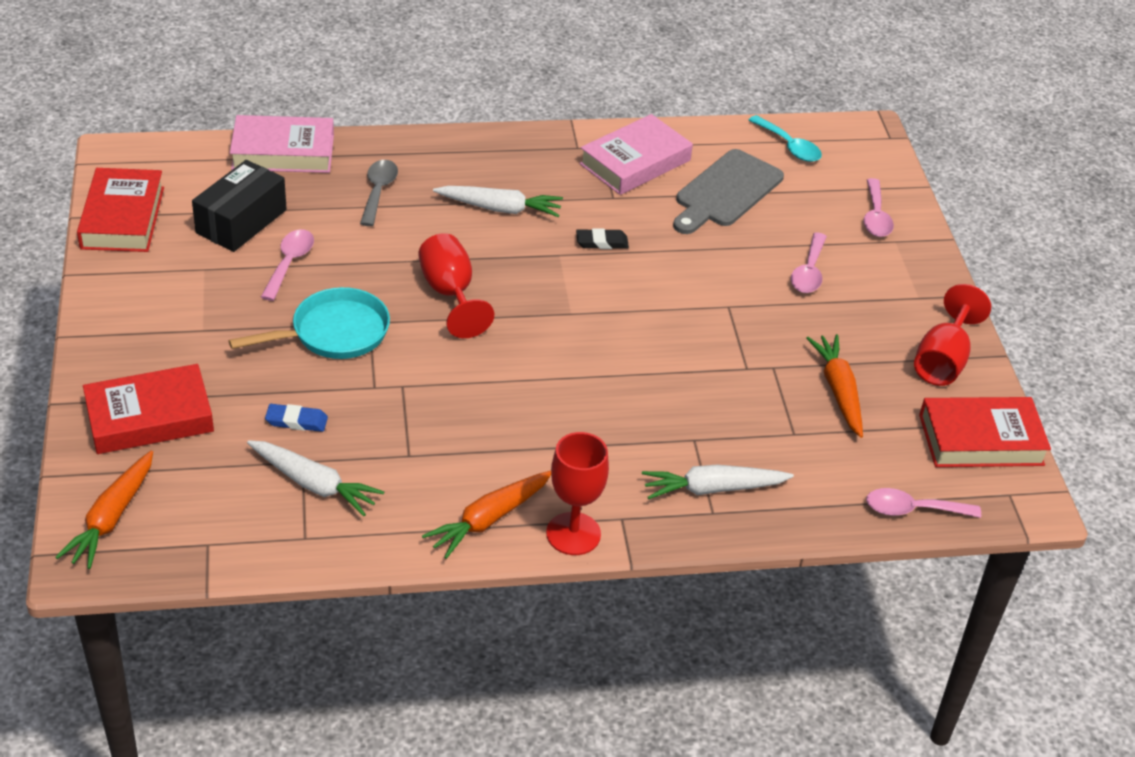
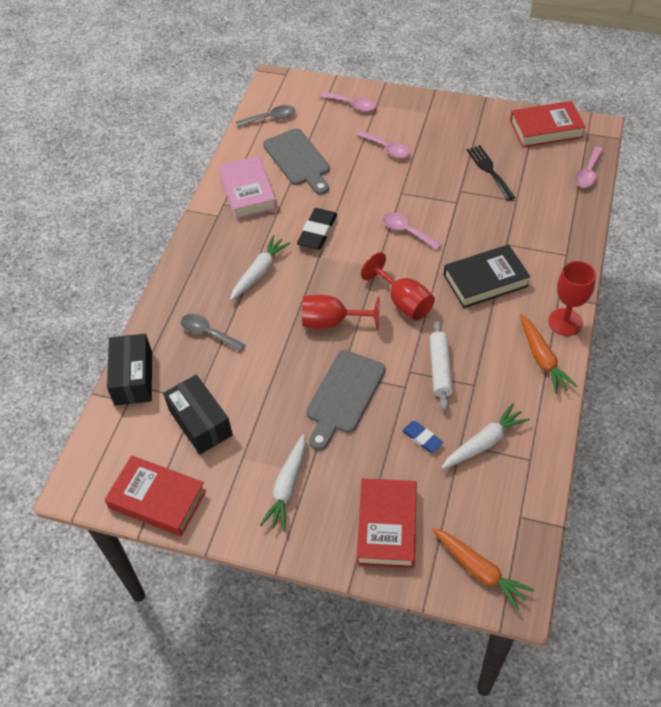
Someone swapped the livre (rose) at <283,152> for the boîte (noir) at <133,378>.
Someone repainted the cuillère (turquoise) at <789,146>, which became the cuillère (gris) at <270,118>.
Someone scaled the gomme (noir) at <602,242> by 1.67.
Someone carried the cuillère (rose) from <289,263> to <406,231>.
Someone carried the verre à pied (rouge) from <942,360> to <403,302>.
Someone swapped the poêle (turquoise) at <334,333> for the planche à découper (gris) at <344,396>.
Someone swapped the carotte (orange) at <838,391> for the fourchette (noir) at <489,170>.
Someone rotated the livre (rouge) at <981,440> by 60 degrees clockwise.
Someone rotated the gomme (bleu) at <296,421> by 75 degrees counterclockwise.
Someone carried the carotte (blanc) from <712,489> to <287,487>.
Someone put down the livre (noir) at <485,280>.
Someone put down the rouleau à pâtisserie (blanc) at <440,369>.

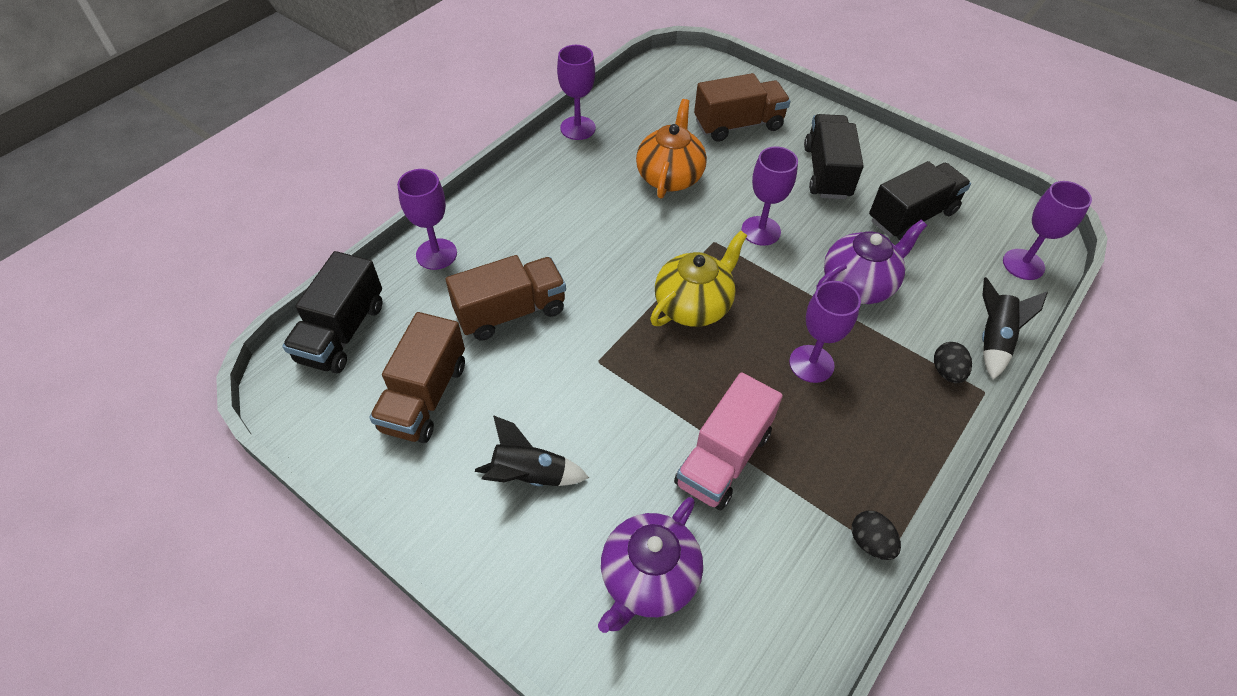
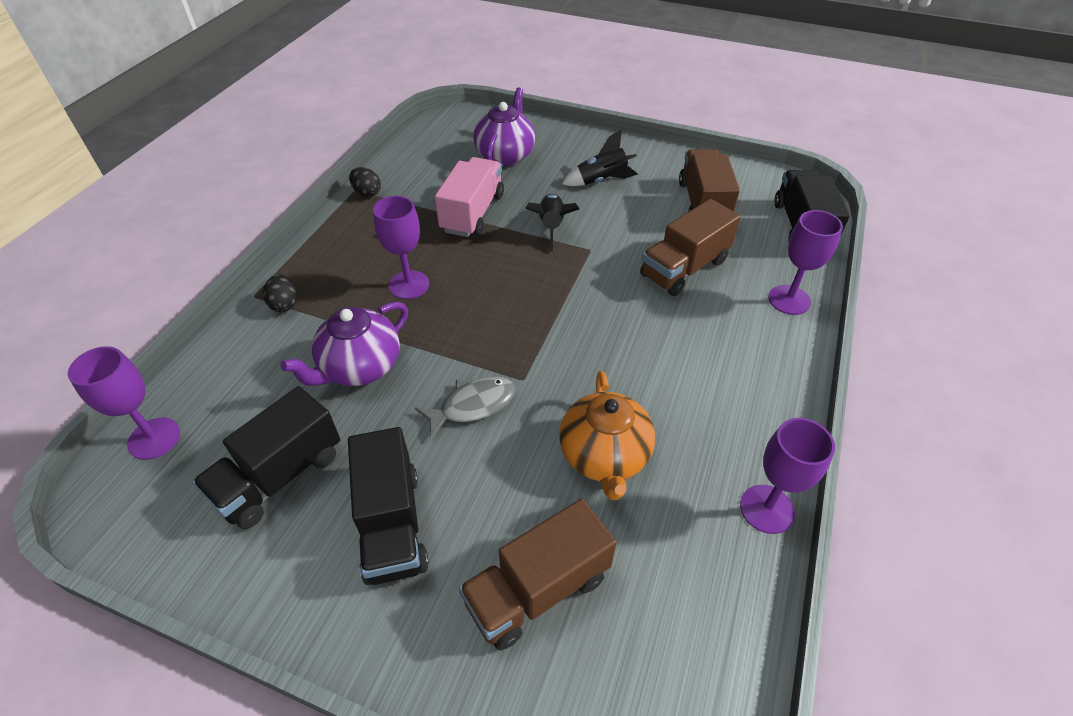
Someone swapped the verre à pied (violet) at <761,231> for the poisson (gris) at <473,406>.
Someone took away the théière (jaune) at <693,305>.
Someone carried the fusée (noir) from <993,340> to <551,227>.

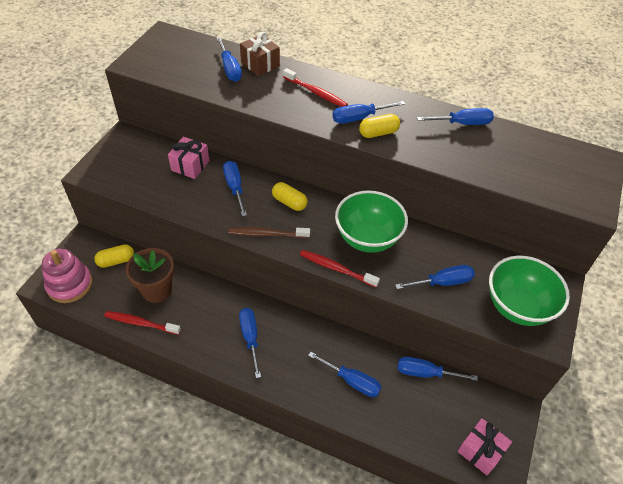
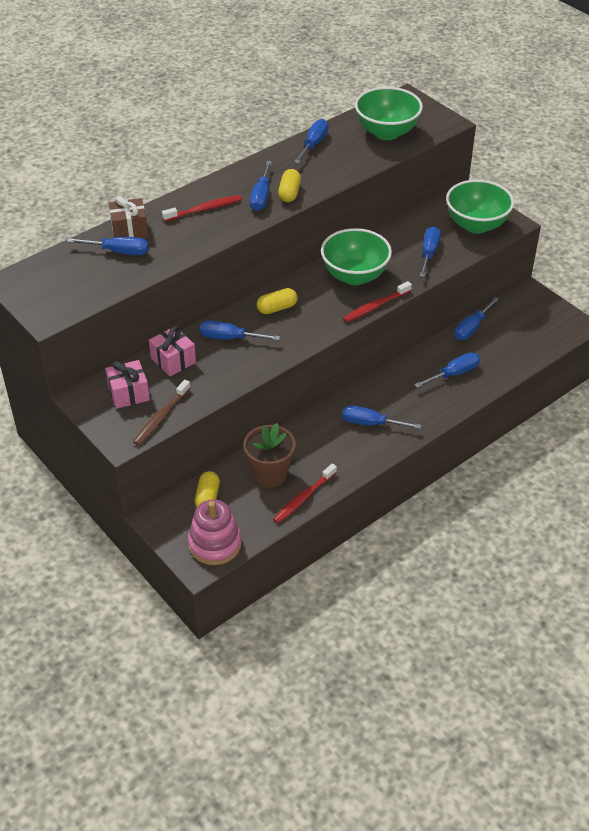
Someone carried the brosse à dents (marron) from <267,234> to <161,417>.
Someone carried the cadeau (rose) from <480,451> to <129,393>.
Someone put down the bol (vert) at <386,132>.

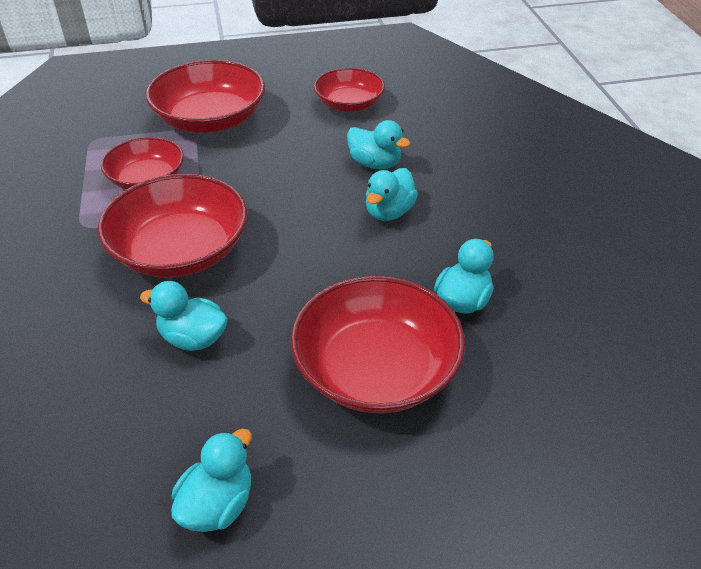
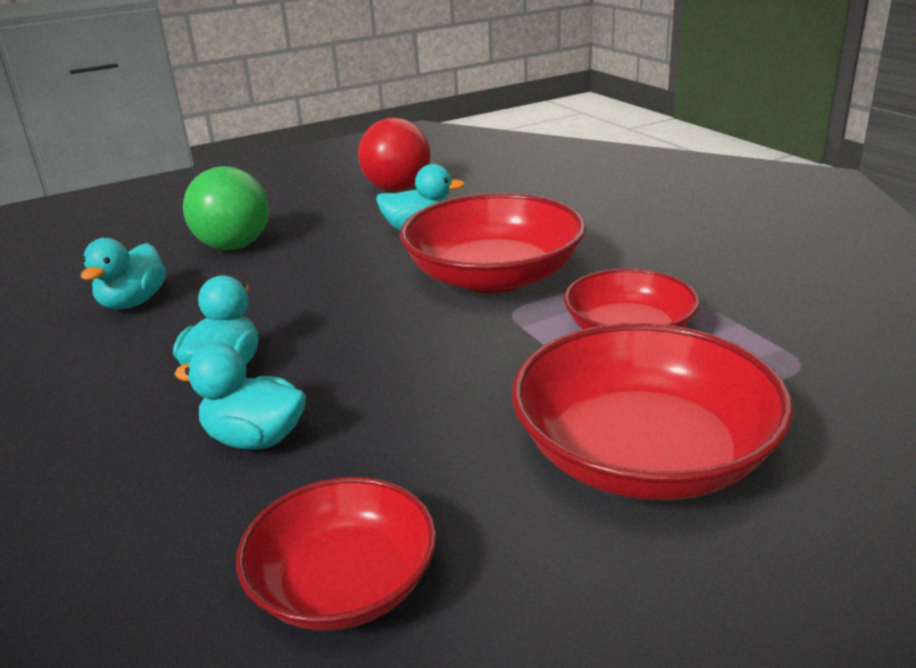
Someone swapped the bol (rouge) at <376,369> for the balle (vert) at <234,246>.
Someone took away the canard (turquoise) at <217,504>.
Someone put down the balle (rouge) at <397,189>.

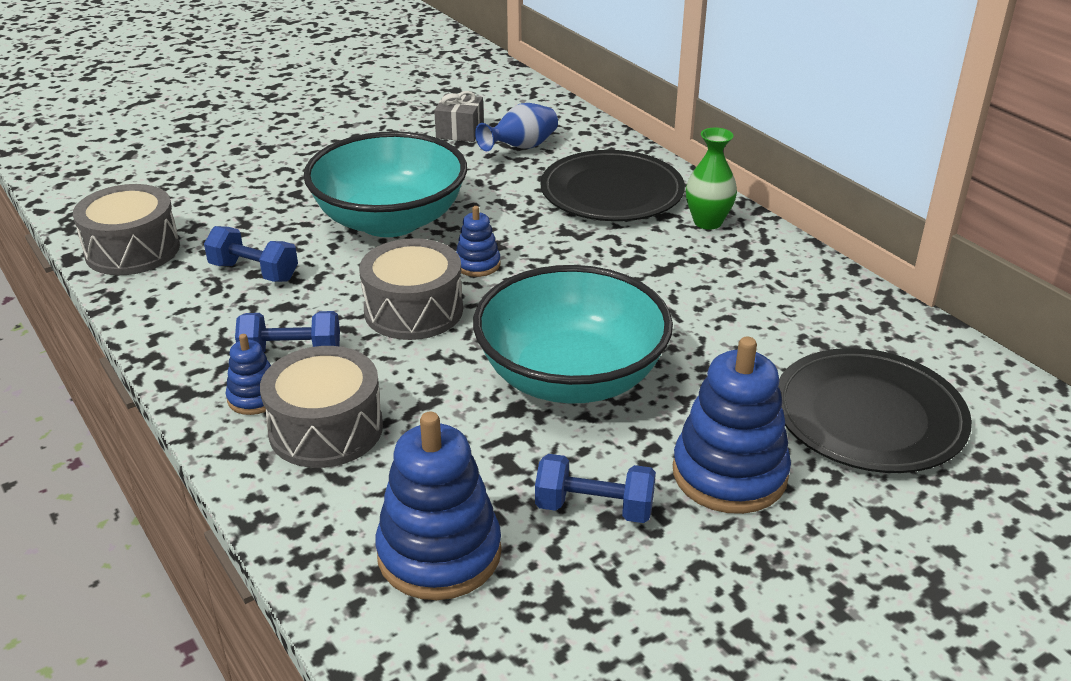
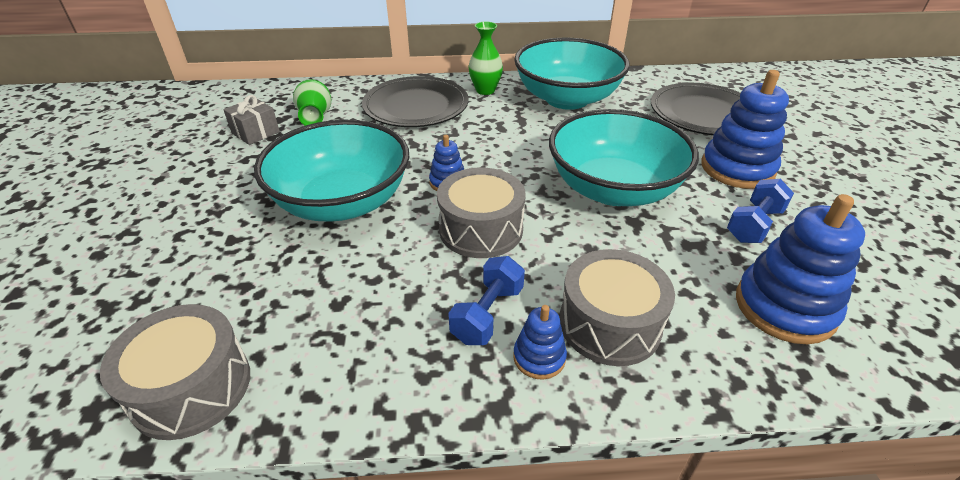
Someone repainted the vase (bleu) at <521,148>, which became the vase (vert) at <316,117>.
Someone took away the haltère (bleu) at <254,272>.
Someone put down the bol (turquoise) at <567,99>.

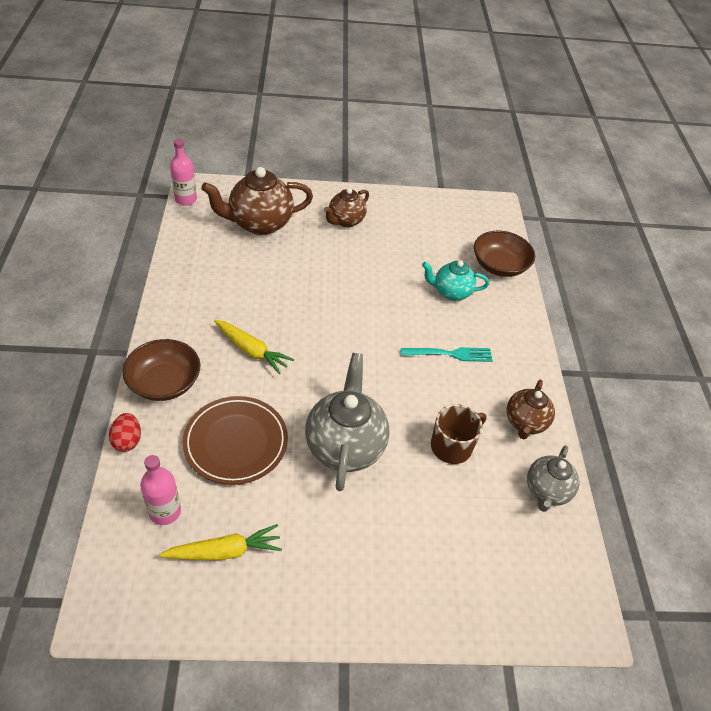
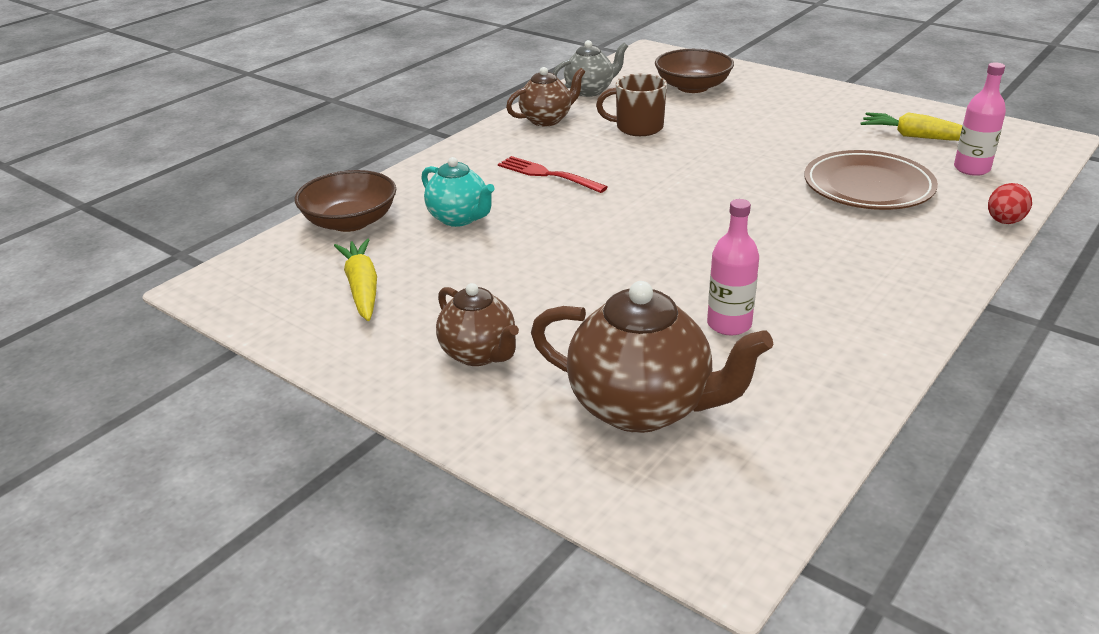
Someone carried the bouteille (rose) from <186,199> to <729,324>.
Someone rotated the théière (marron) at <345,221> by 60 degrees clockwise.
Someone carried the carotte (jaune) from <251,351> to <362,288>.
Someone carried the bol (marron) from <164,382> to <692,87>.
Someone repainted the fourchette (turquoise) at <449,354>, which became the fourchette (rouge) at <548,175>.
Someone took away the théière (gris) at <345,446>.

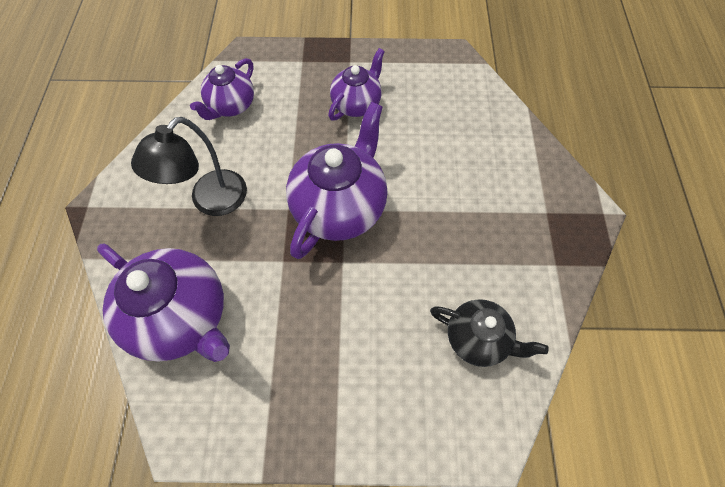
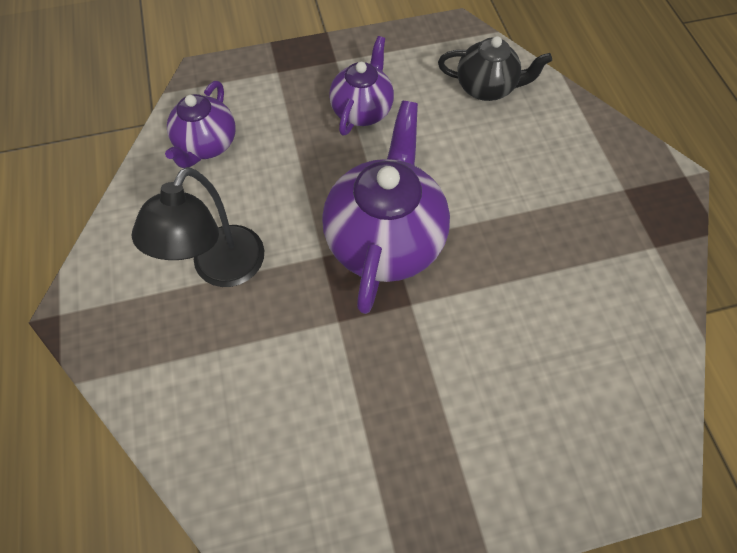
Someone took away the théière (violet) at <182,317>.
Someone carried the théière (noir) from <478,339> to <486,88>.

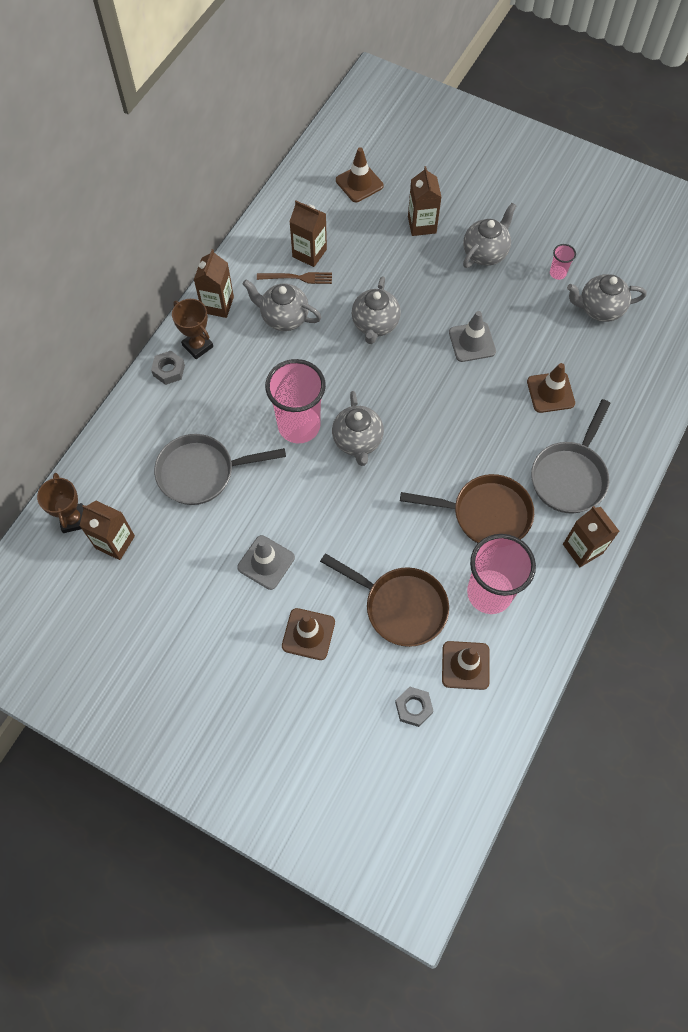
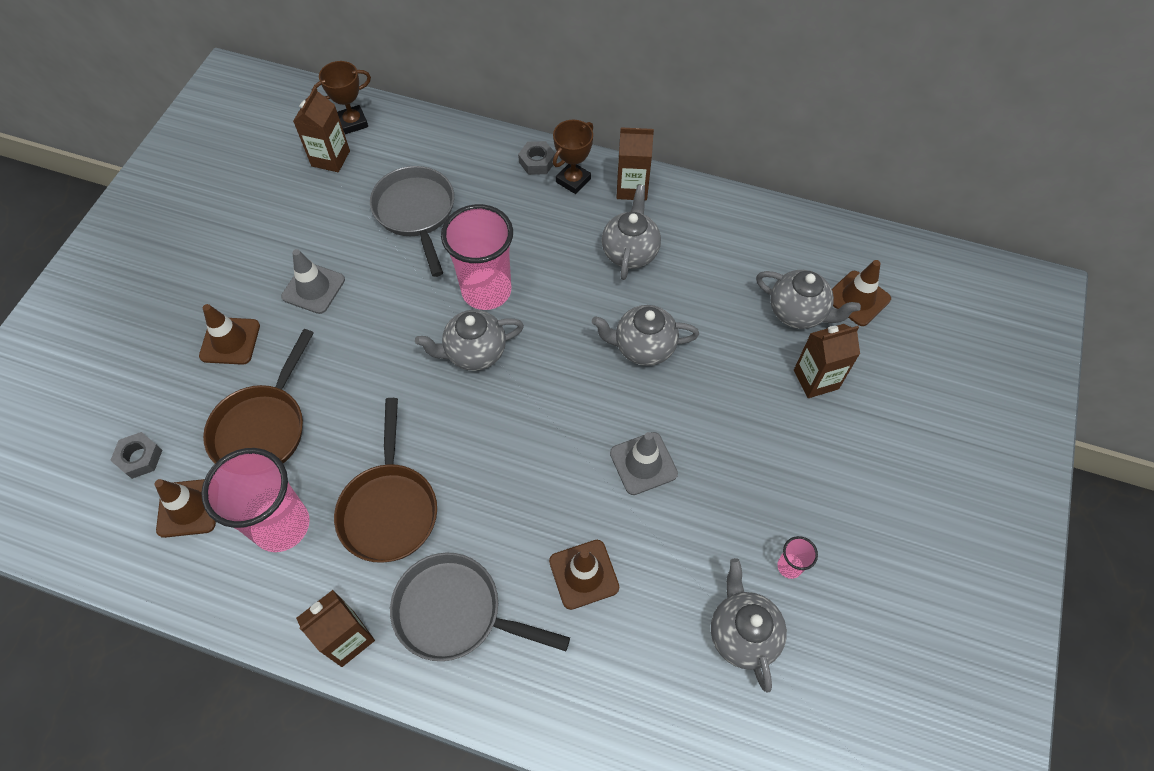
Someone took away the brique de lait (marron) at <309,253>.
Someone carried the théière (gris) from <485,253> to <798,312>.
Someone took away the fourchette (marron) at <297,278>.

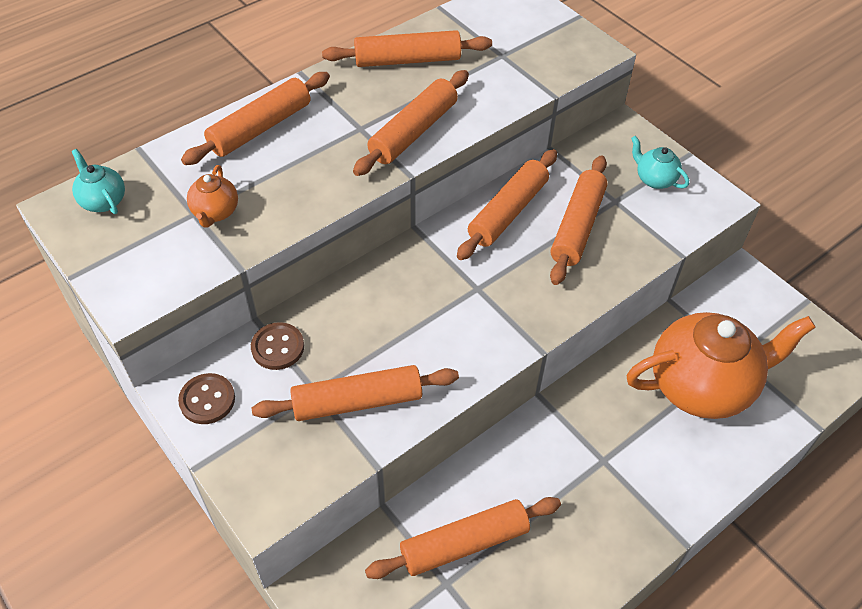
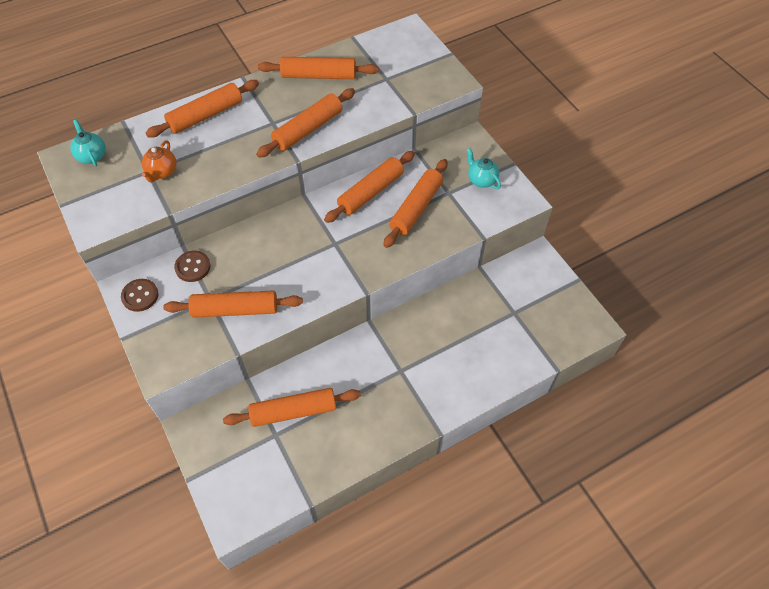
Someone took away the théière (orange) at <702,386>.

